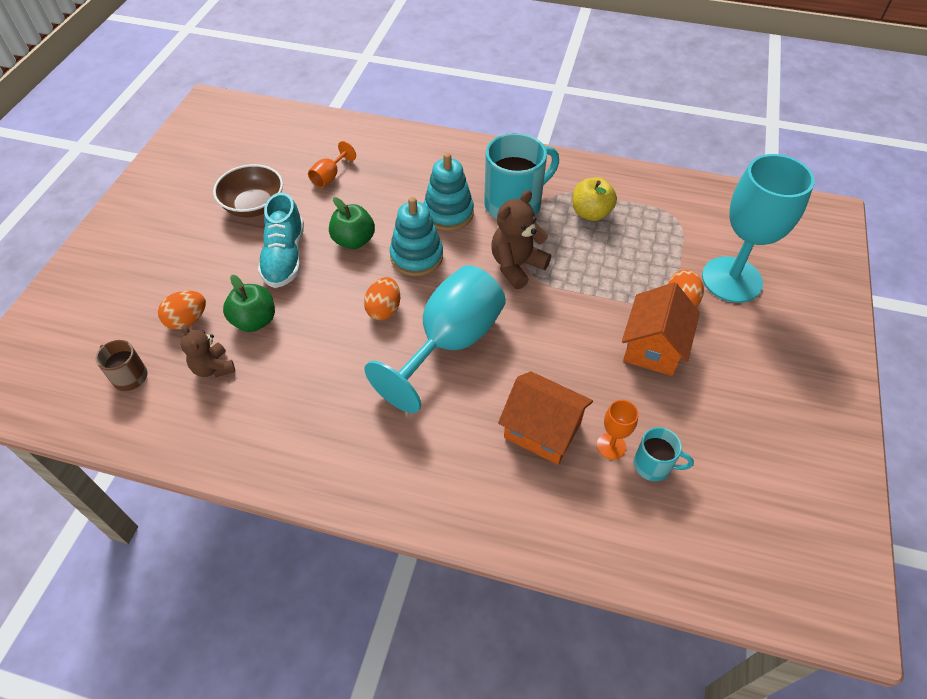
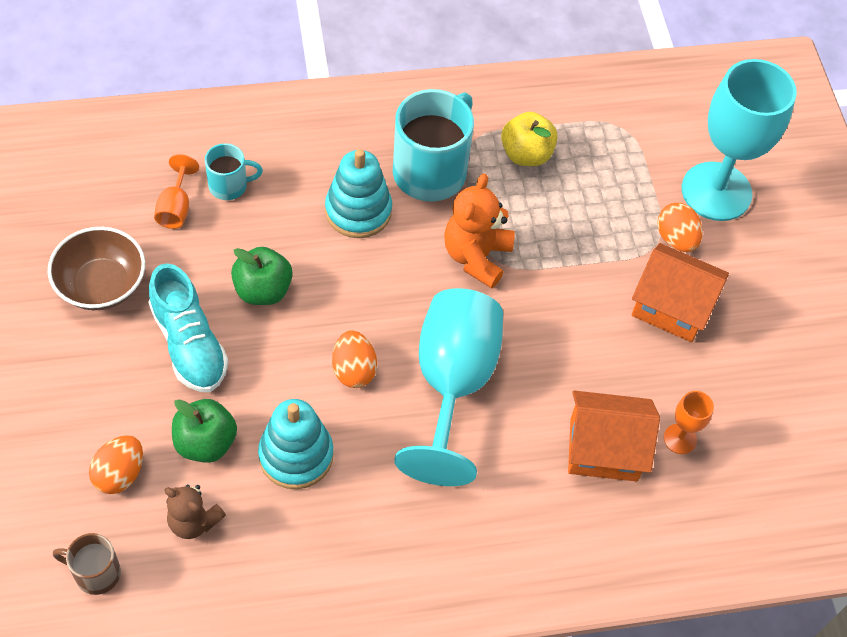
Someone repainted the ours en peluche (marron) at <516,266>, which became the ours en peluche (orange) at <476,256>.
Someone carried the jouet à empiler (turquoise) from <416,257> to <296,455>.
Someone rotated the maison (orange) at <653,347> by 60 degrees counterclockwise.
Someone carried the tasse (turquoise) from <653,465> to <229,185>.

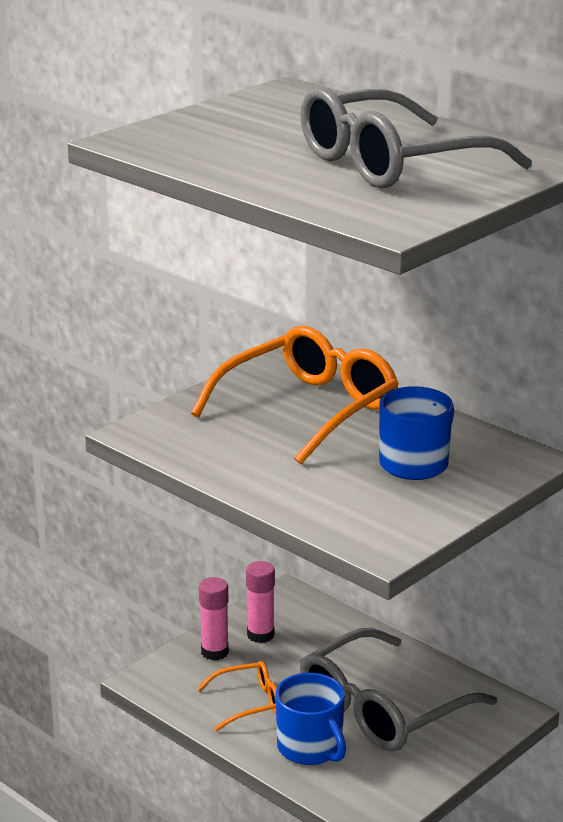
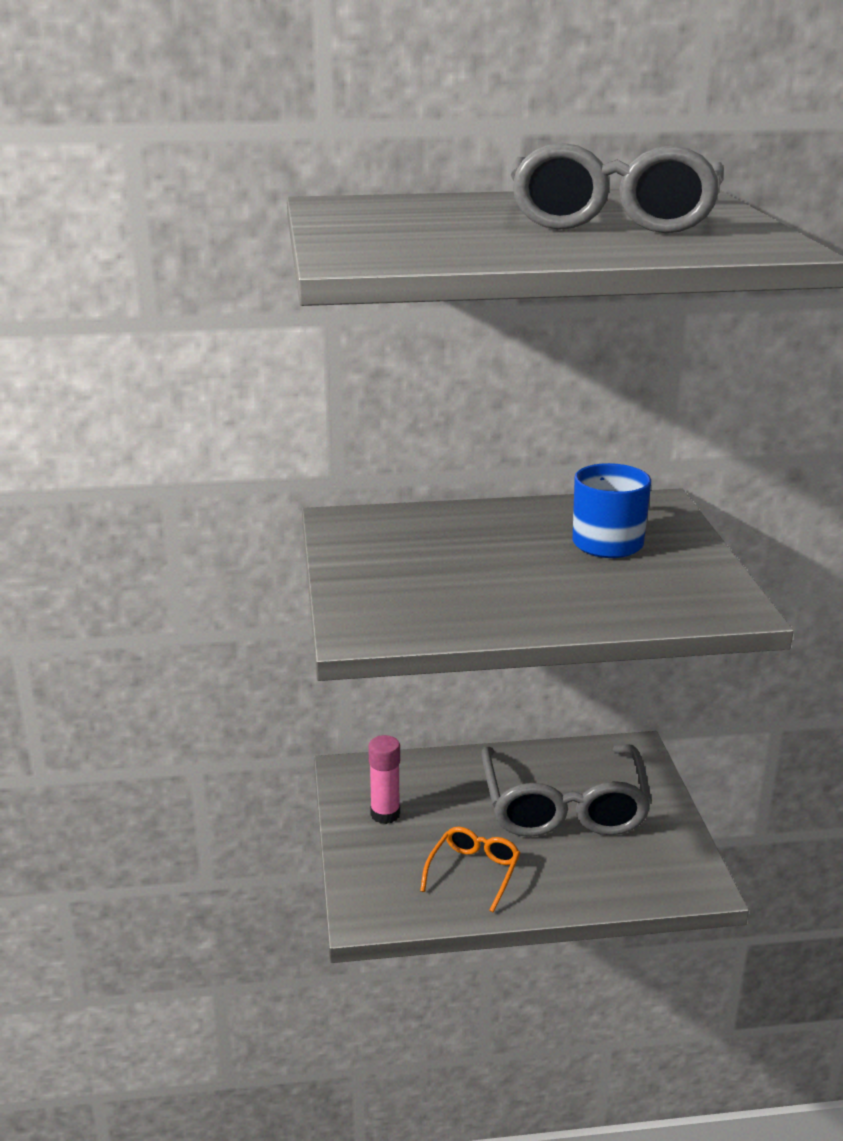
Someone took away the lunettes (orange) at <308,410>.
Someone took away the bâton de colle (rose) at <214,652>.
Someone took away the tasse (bleu) at <311,748>.

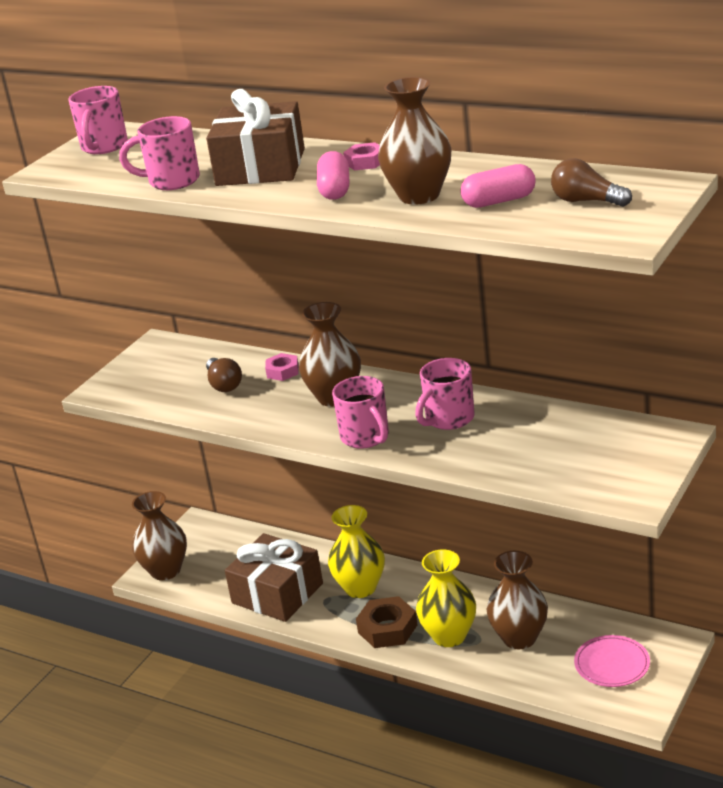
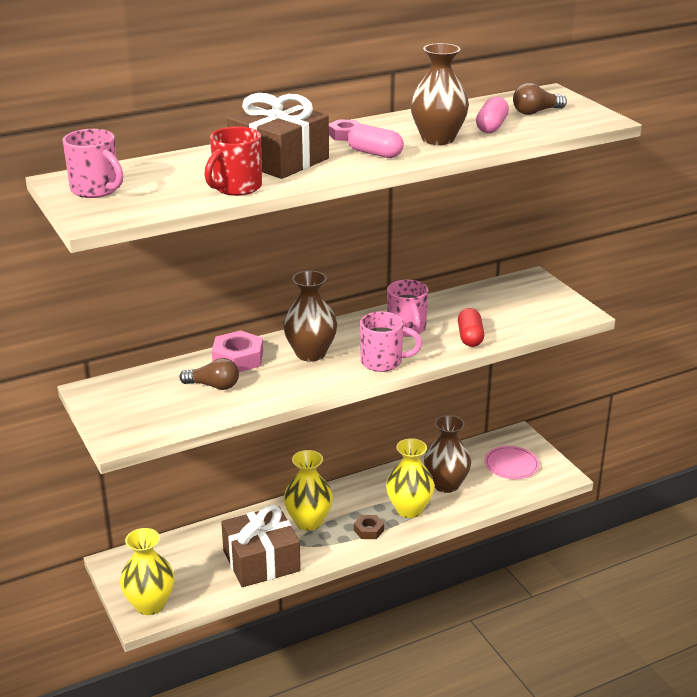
Someone repainted the tasse (rose) at <172,181>, which became the tasse (rouge) at <236,188>.
Someone scaled the écrou (rose) at <282,371> by 1.66.
Someone repainted the vase (marron) at <165,571>, which became the vase (jaune) at <150,604>.
Someone scaled the écrou (marron) at <387,629> by 0.60.
Someone put down the gélule (rouge) at <470,337>.

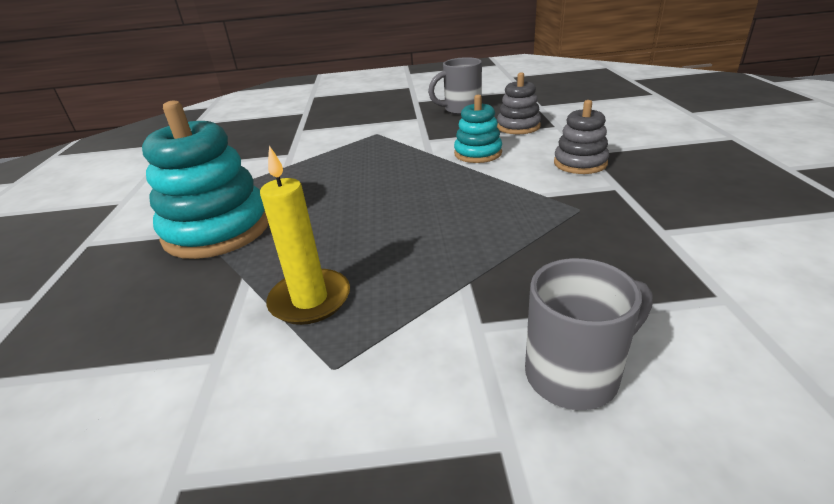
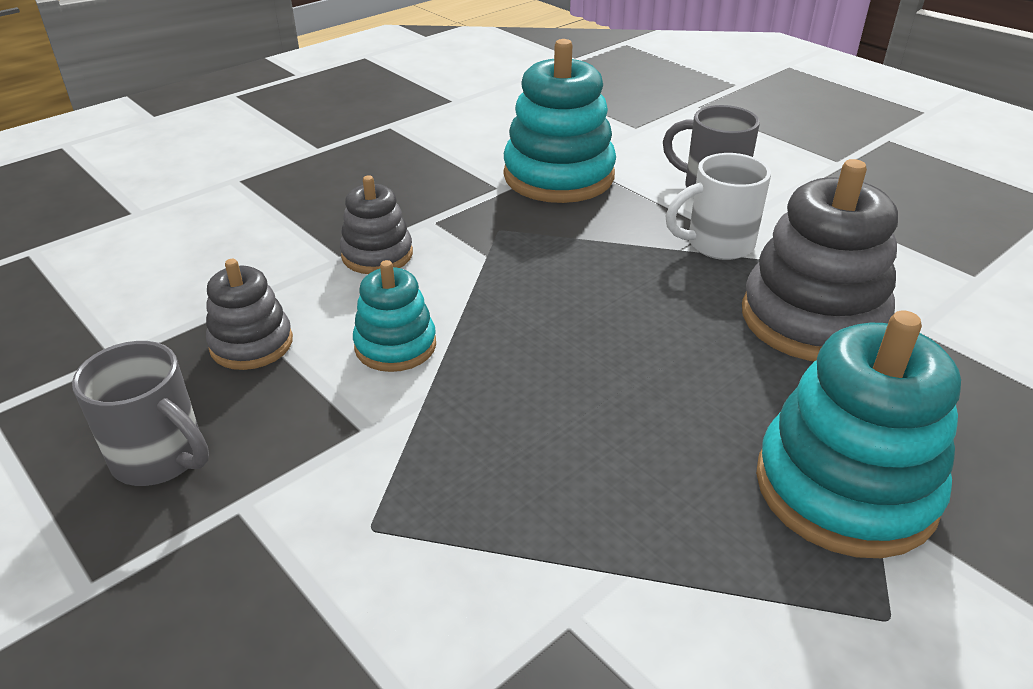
Someone swapped the bougie (jaune) at <310,300> for the jouet à empiler (gris) at <812,319>.
Someone put down the jouet à empiler (turquoise) at <558,176>.
Someone put down the tasse (blanc) at <717,244>.

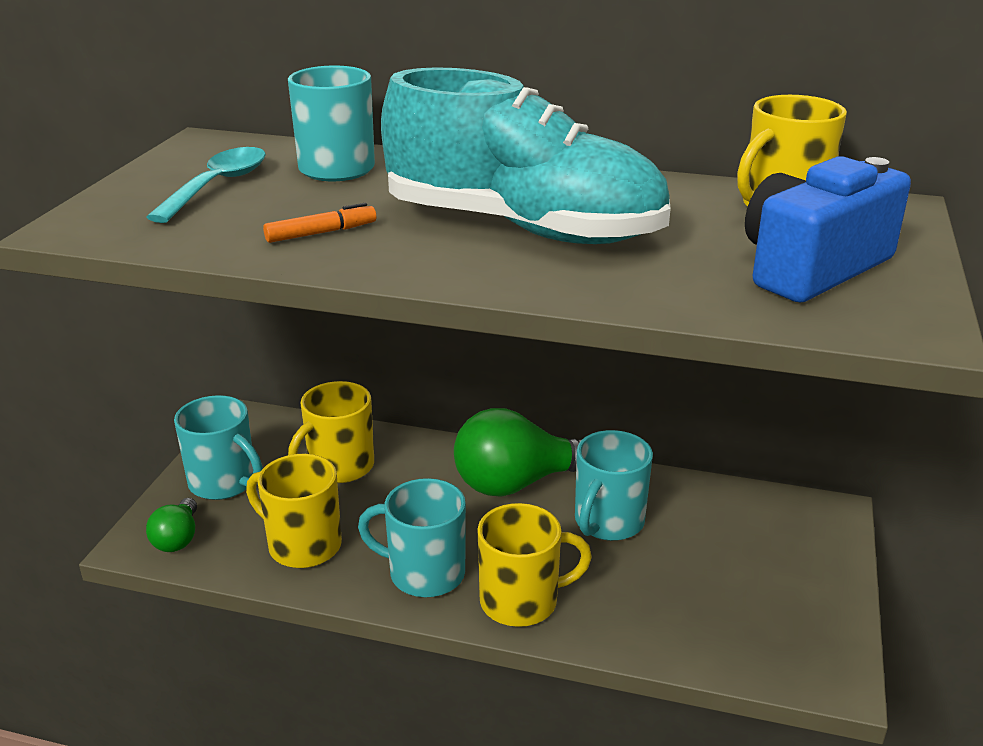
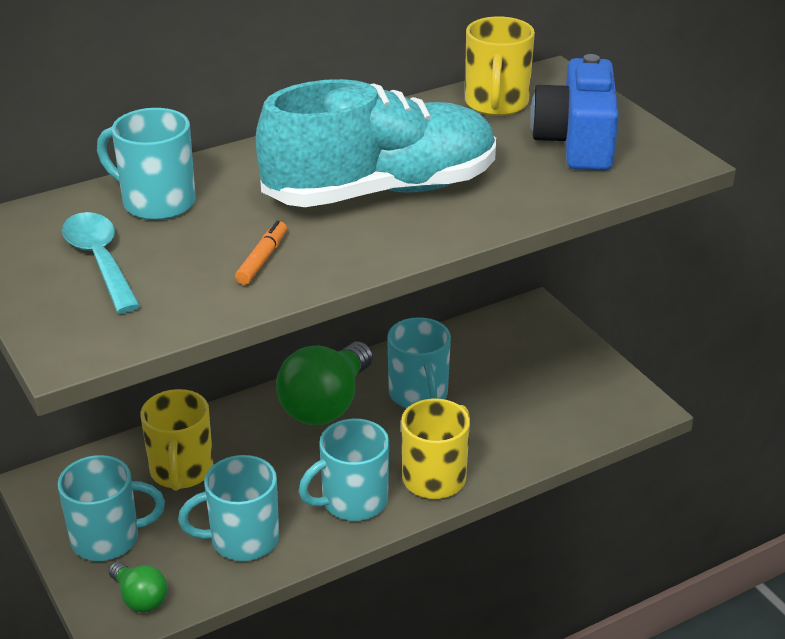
Someone repainted the tasse (jaune) at <302,545>, which became the tasse (turquoise) at <242,539>.

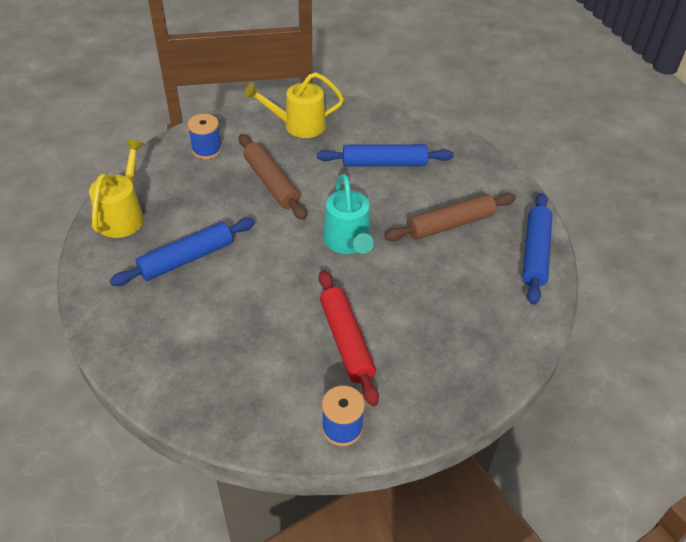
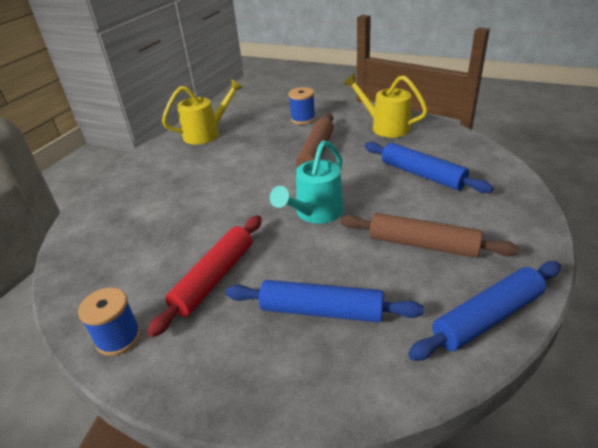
Someone carried the rouleau à pâtisserie (bleu) from <186,259> to <321,311>.

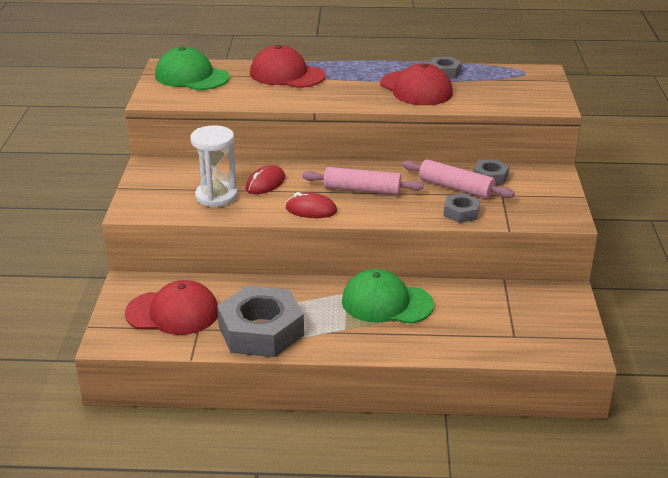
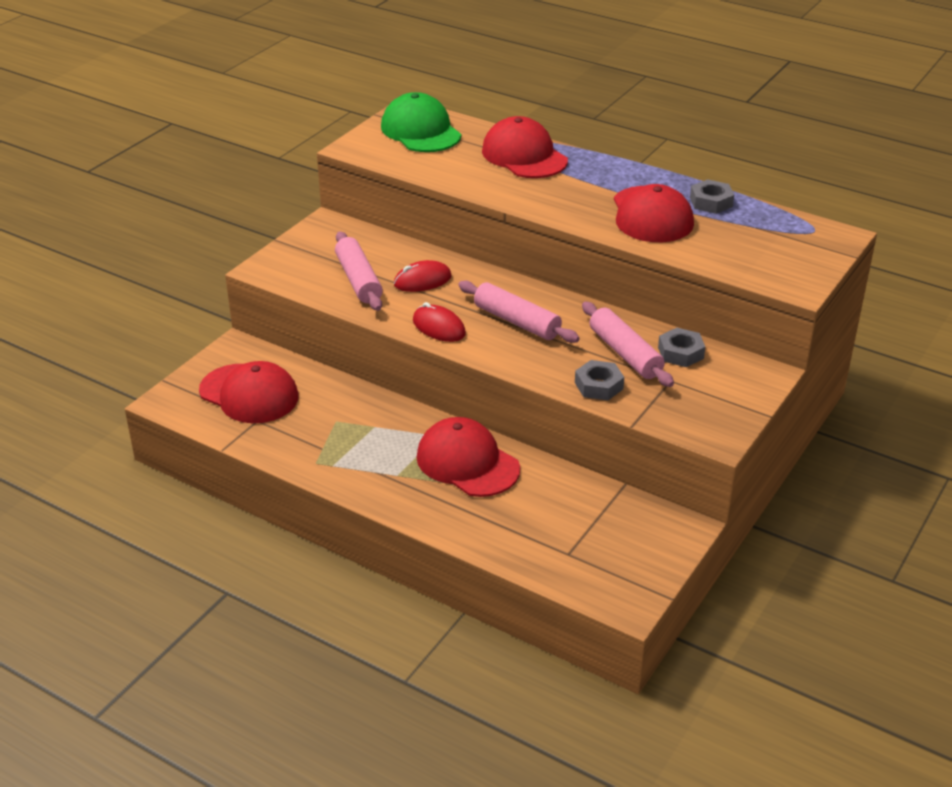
Someone swapped the sablier (blanc) at <216,196> for the rouleau à pâtisserie (rose) at <358,280>.
Someone repainted the casquette (vert) at <386,303>, which became the casquette (rouge) at <467,463>.
Someone took away the écrou (gris) at <261,331>.

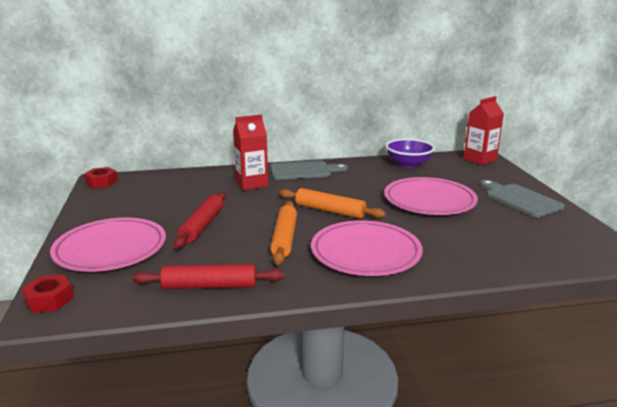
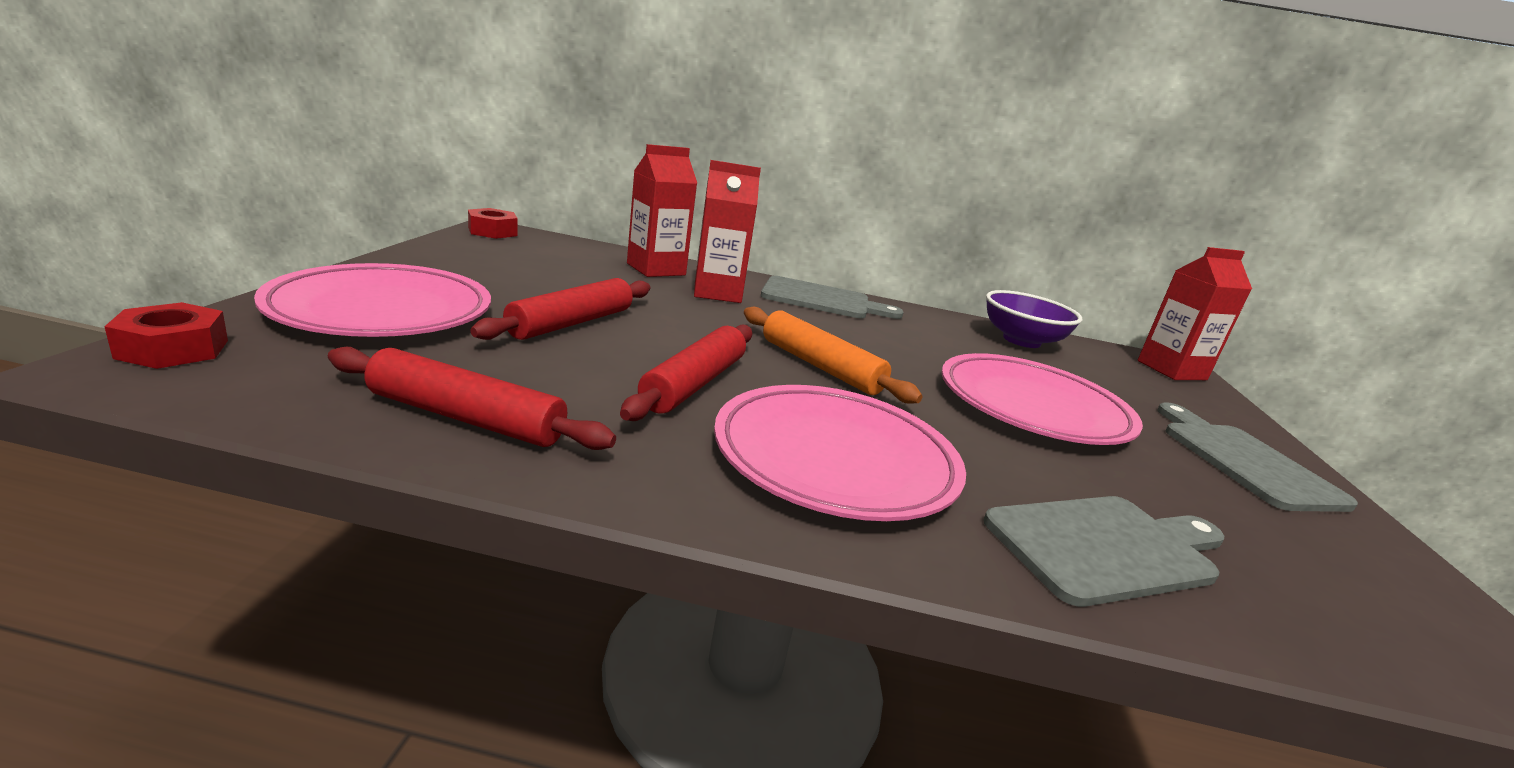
Someone repainted the rouleau à pâtisserie (orange) at <284,238>, which became the rouleau à pâtisserie (rouge) at <694,384>.
Someone put down the brique de lait (rouge) at <656,269>.
Someone put down the planche à découper (gris) at <1106,547>.

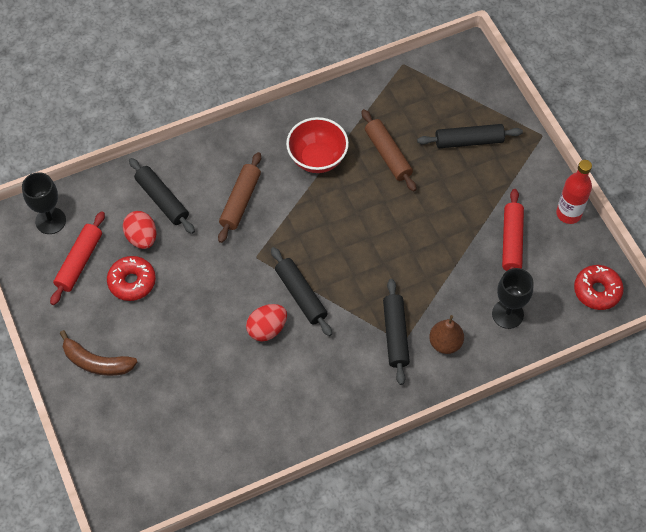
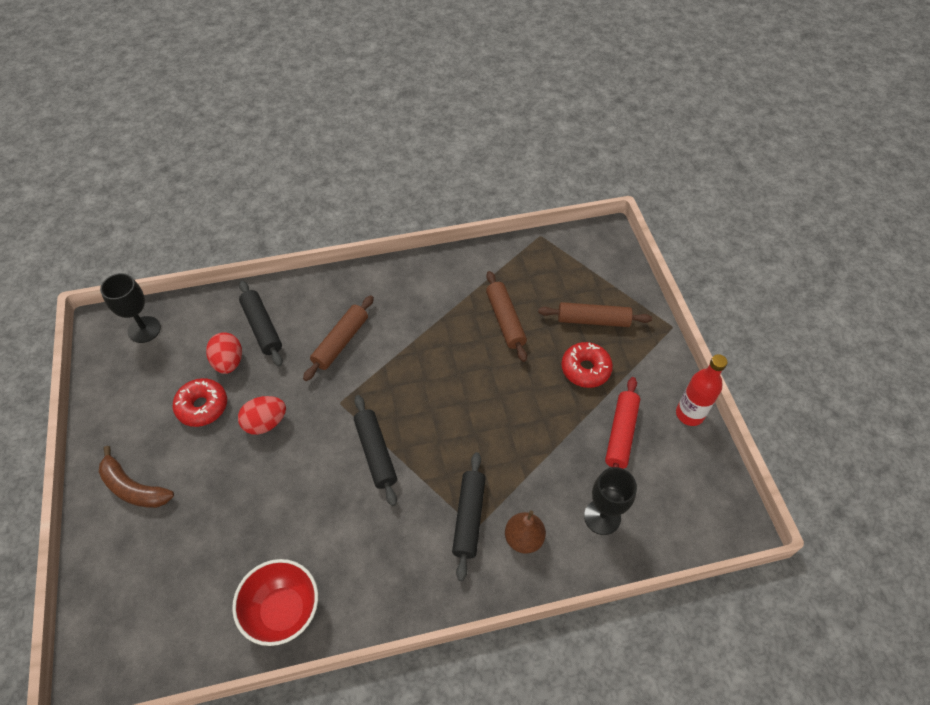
Someone carried the bol (rouge) from <317,158> to <283,611>.
Someone repainted the rouleau à pâtisserie (noir) at <469,141>, which became the rouleau à pâtisserie (marron) at <593,320>.
Someone took away the rouleau à pâtisserie (rouge) at <79,262>.
Someone carried the beignet (rouge) from <597,291> to <585,369>.
Someone carried the œuf (rouge) from <267,329> to <265,423>.

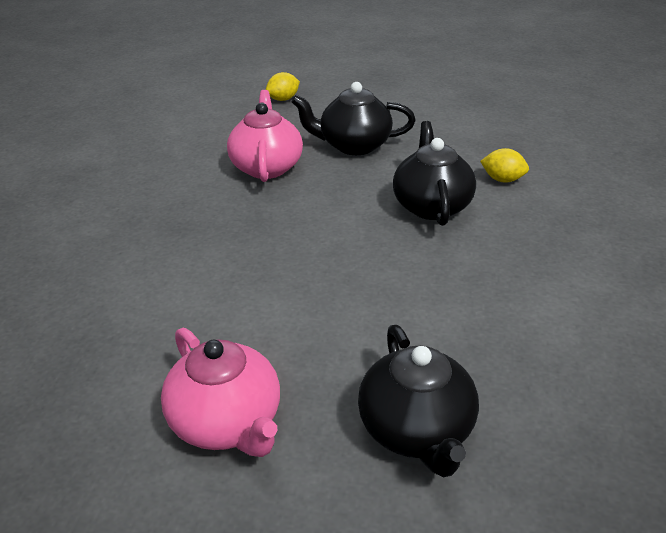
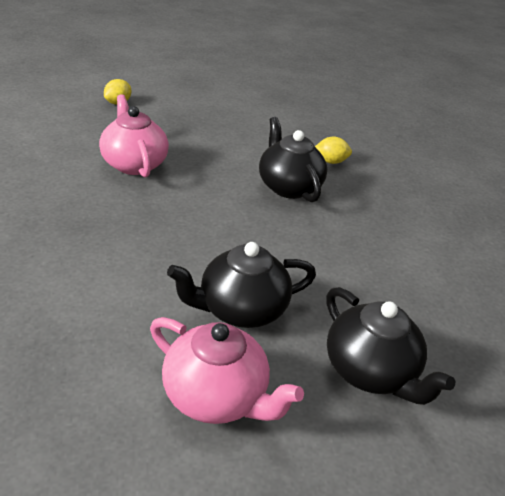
Someone carried the théière (noir) from <354,145> to <241,309>.

